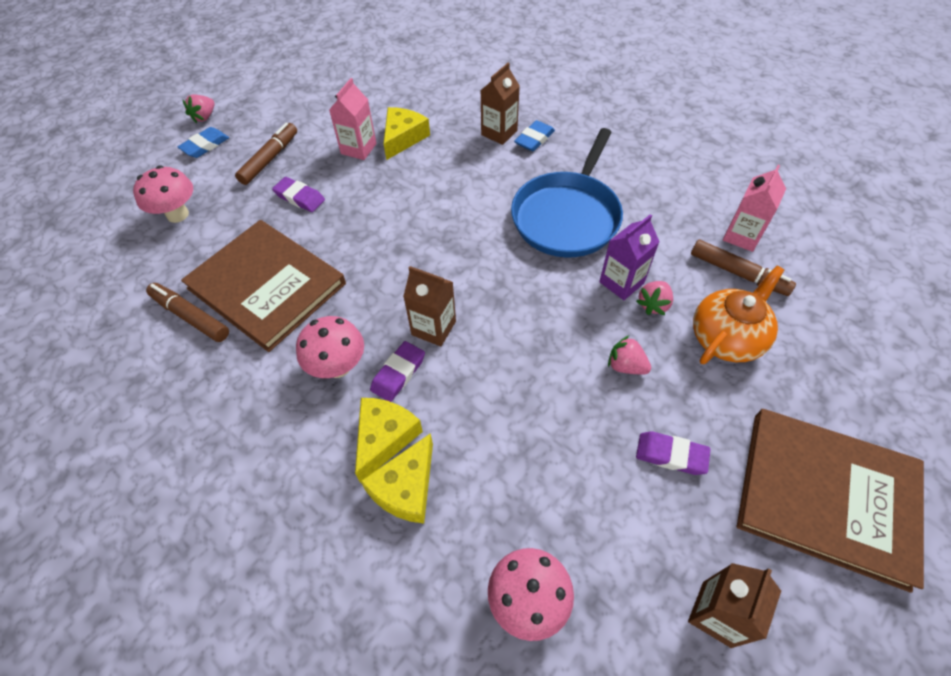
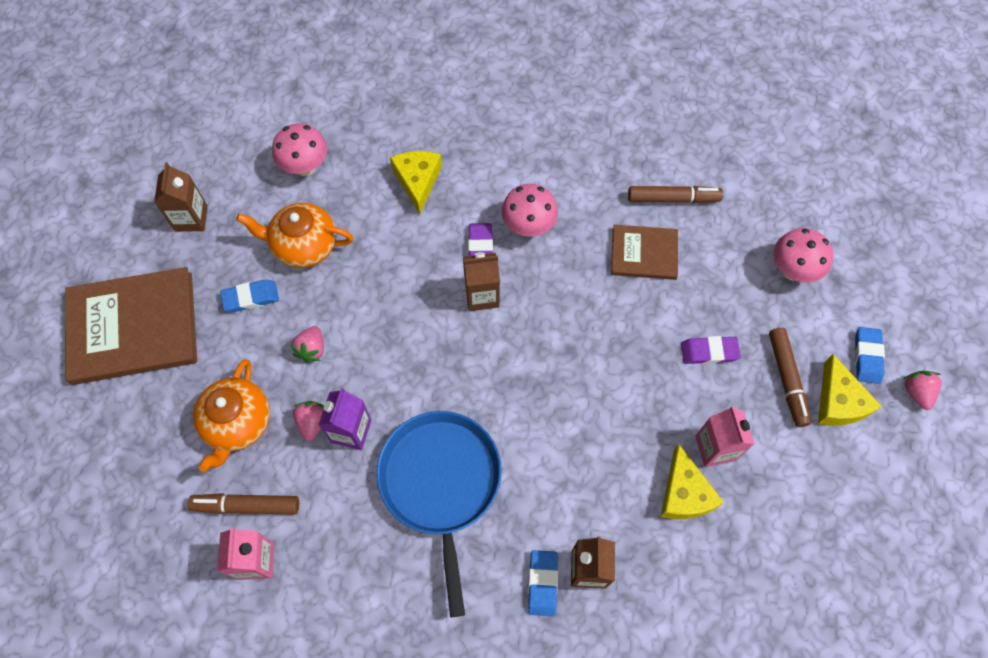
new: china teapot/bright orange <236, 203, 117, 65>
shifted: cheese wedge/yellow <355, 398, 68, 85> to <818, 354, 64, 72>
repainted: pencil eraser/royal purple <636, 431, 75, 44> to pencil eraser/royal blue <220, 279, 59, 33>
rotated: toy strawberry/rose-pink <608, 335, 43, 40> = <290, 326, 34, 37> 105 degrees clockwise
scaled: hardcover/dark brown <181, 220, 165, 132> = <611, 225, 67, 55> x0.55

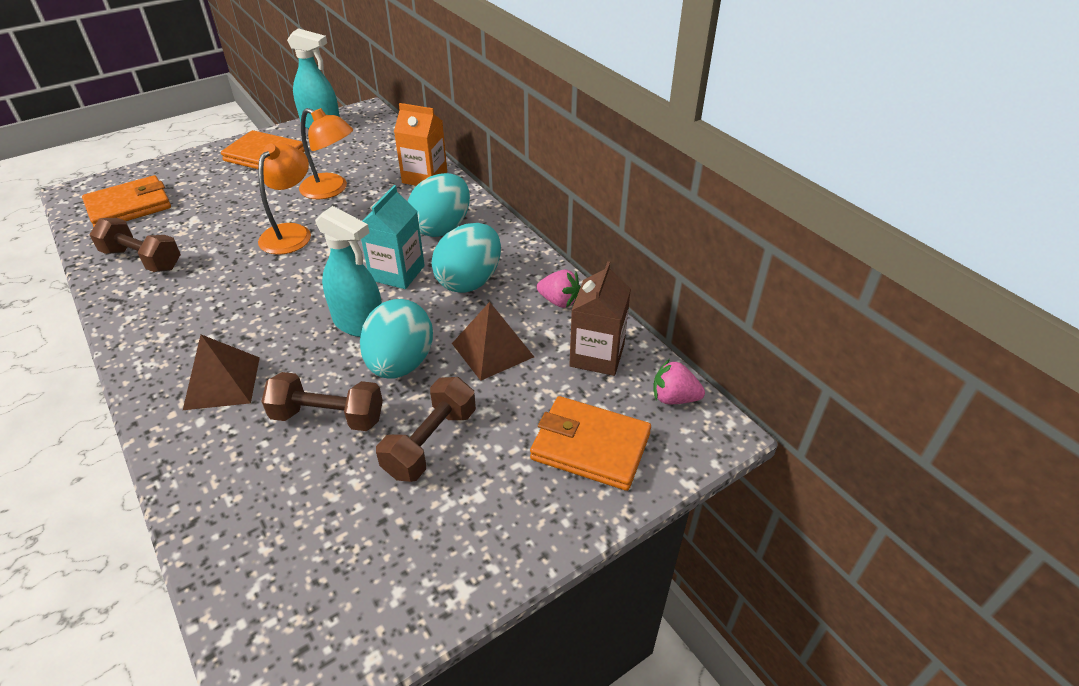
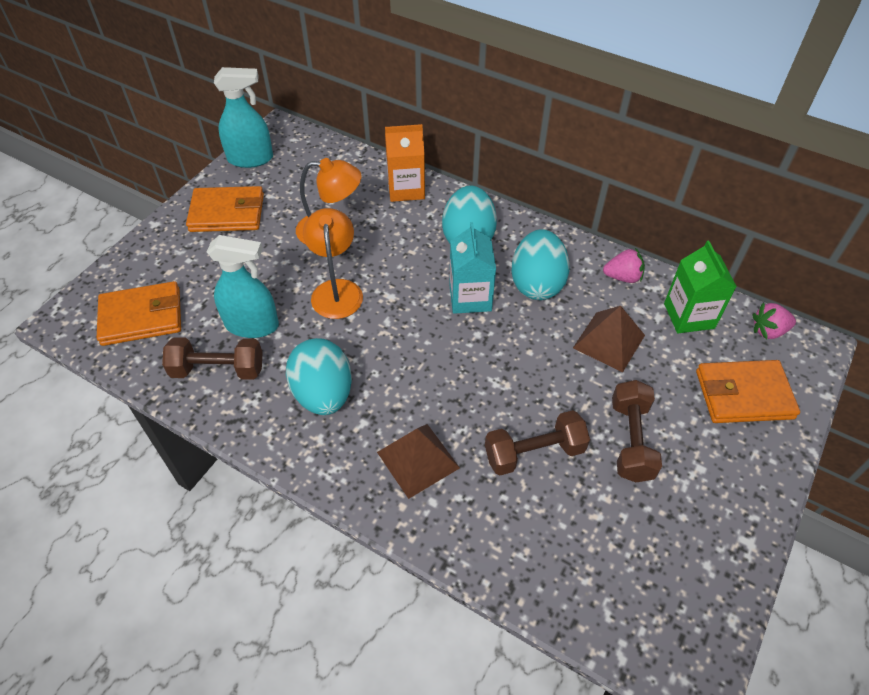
shifted: spray cleaner/turquoise <315, 206, 67, 131> to <207, 235, 72, 103>; egg/turquoise <360, 299, 73, 80> to <286, 338, 66, 77>
repainted: carton/dark brown <569, 261, 62, 115> to carton/green <664, 241, 73, 92>
rotated: billfold/bright orange <82, 175, 89, 52> = <97, 281, 84, 65> 45 degrees clockwise

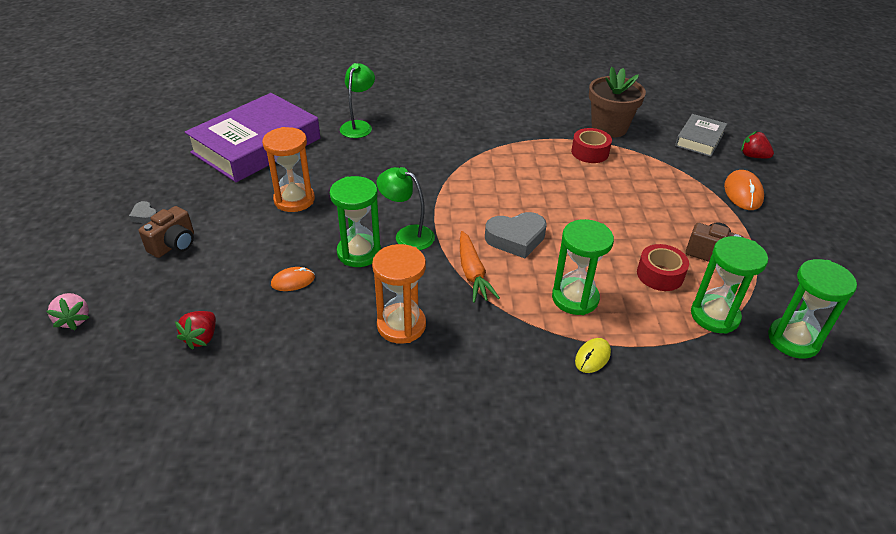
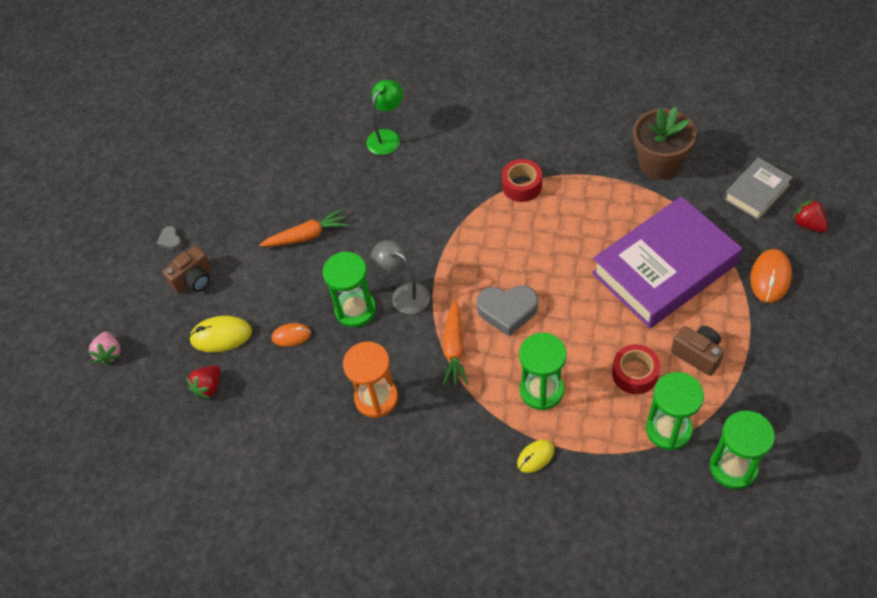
new: mouse/yellow <189, 316, 63, 37>
shifted: hardcover/royal purple <185, 93, 135, 89> to <592, 196, 150, 132>; roll of tape/scarlet <571, 128, 41, 35> to <502, 159, 40, 43>
swapped: sand timer/bright orange <262, 127, 53, 85> to toy carrot/bright orange <259, 209, 90, 38>
repainted: reading lamp/green <377, 167, 58, 83> to reading lamp/ash-grey <371, 240, 59, 74>

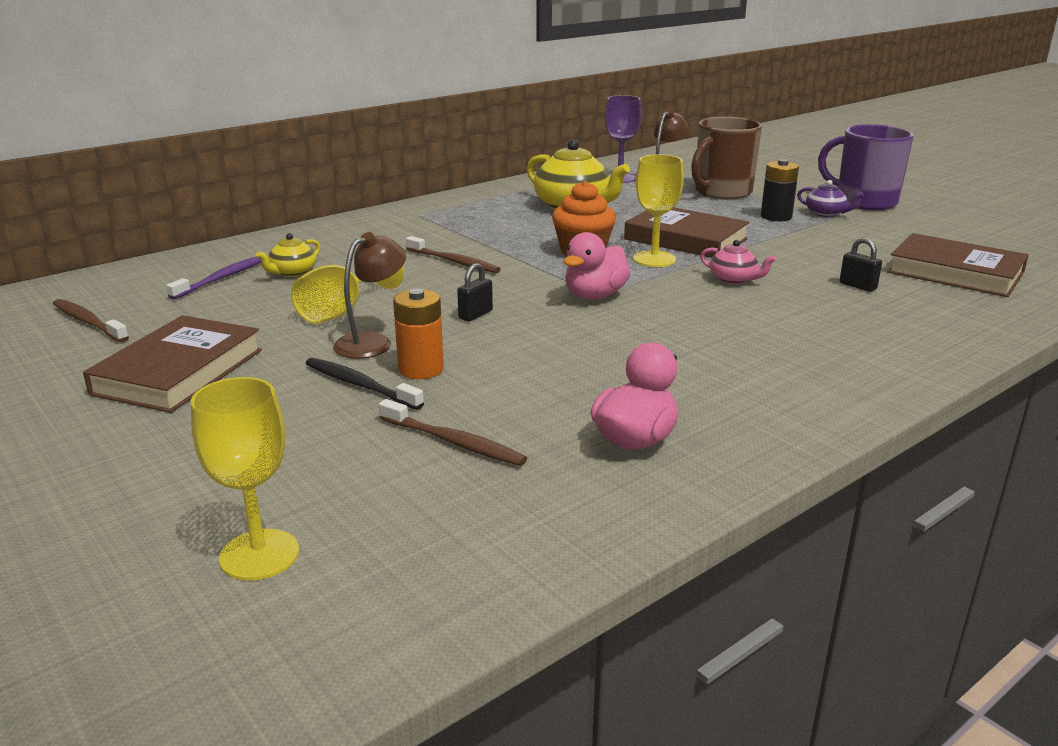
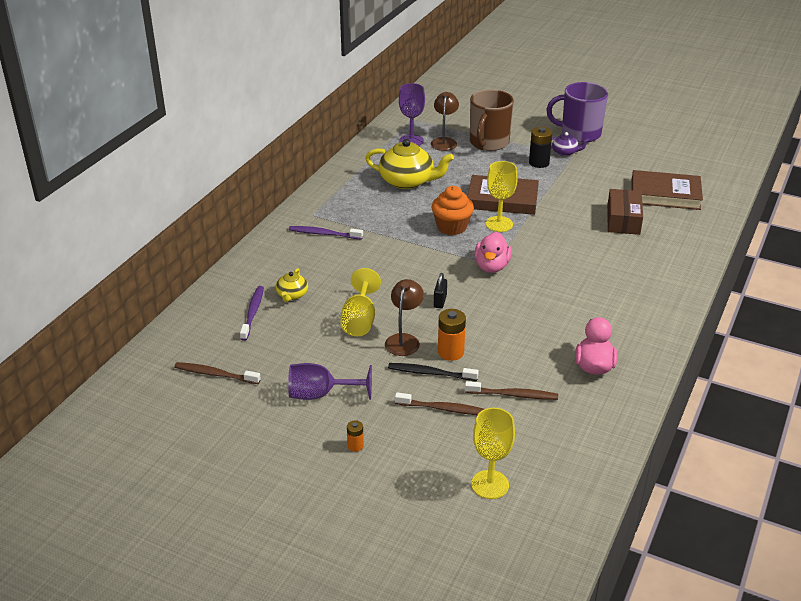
gone: china teapot/rose-pink <700, 240, 76, 44>
new: dental brush/royal purple <289, 226, 74, 13>; AA battery/bright orange <347, 420, 17, 32>
shifted: dental brush/dark brown <406, 236, 95, 37> to <395, 393, 89, 22>
swapped: hardcover/dark brown <83, 315, 179, 98> to wine glass/royal purple <288, 363, 84, 37>; lock/black <839, 238, 43, 54> to parcel/dark brown <607, 189, 36, 46>

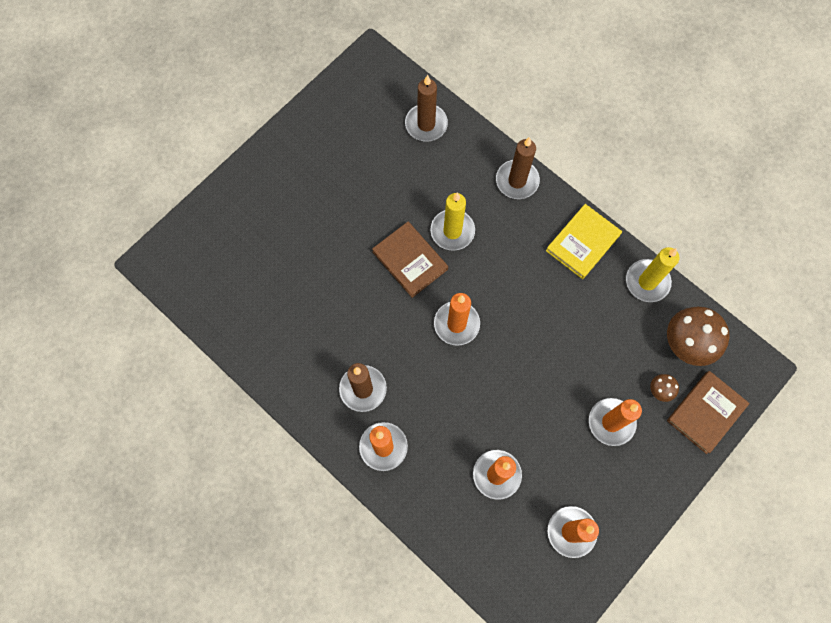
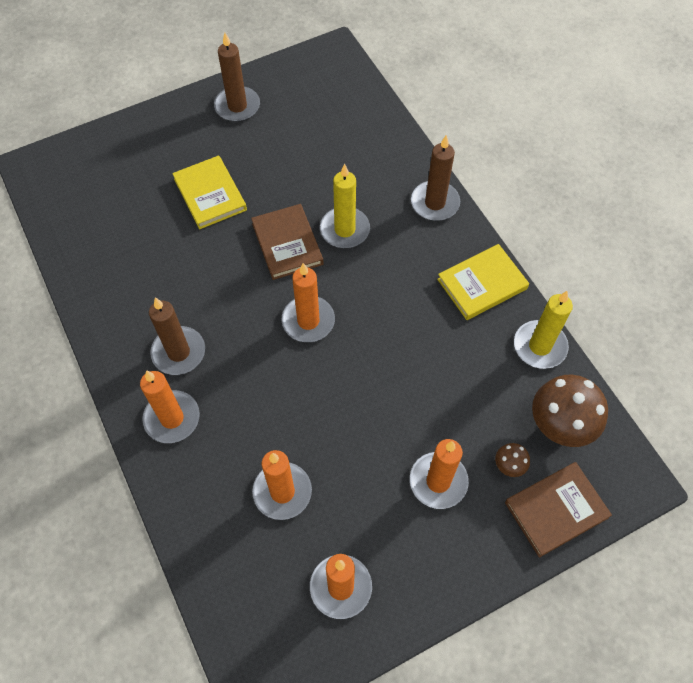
new: hardcover/yellow <172, 156, 75, 73>
shifted: wax candle/dark brown <405, 75, 43, 66> to <214, 33, 46, 89>

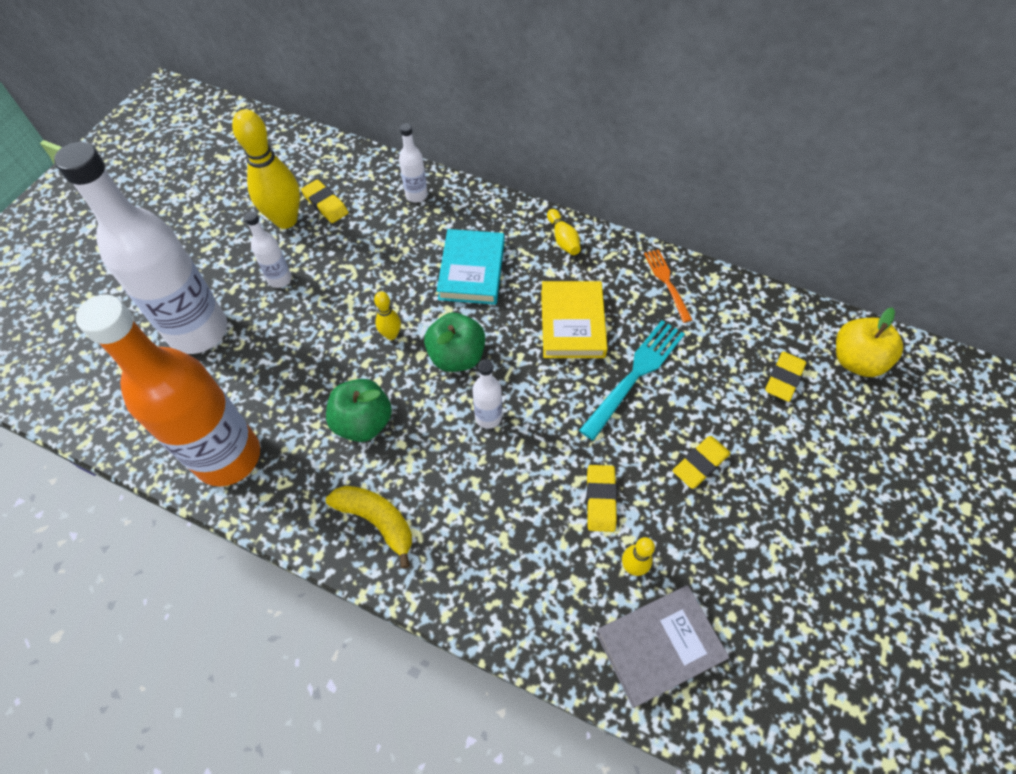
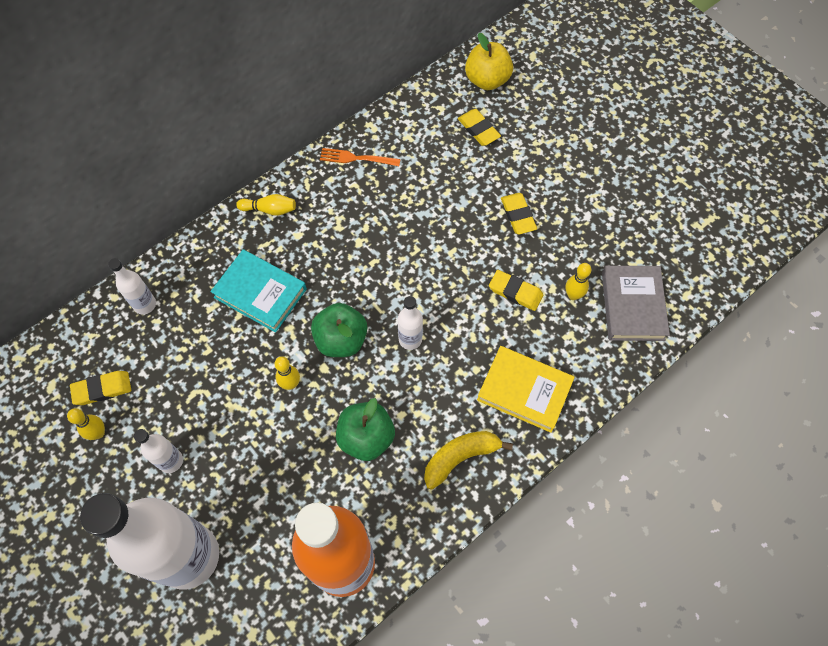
gone: table fork/turquoise <579, 320, 106, 121>
shifted: hardcover/yellow <541, 281, 67, 77> to <477, 346, 98, 87>
scaled: tenpin/yellow <232, 109, 68, 120> = <67, 408, 38, 32> x0.48

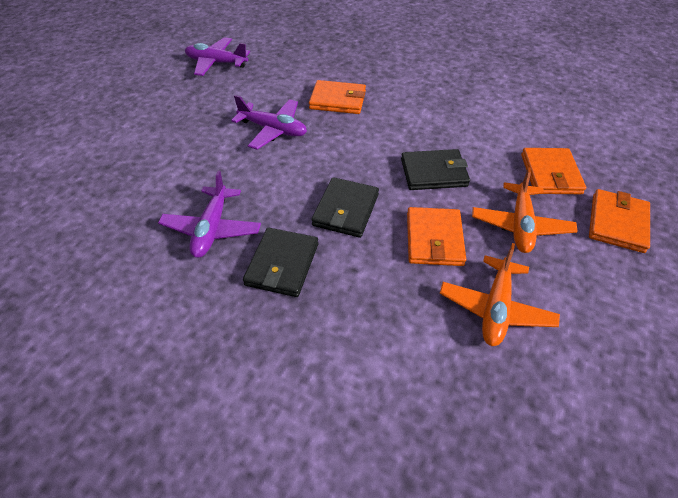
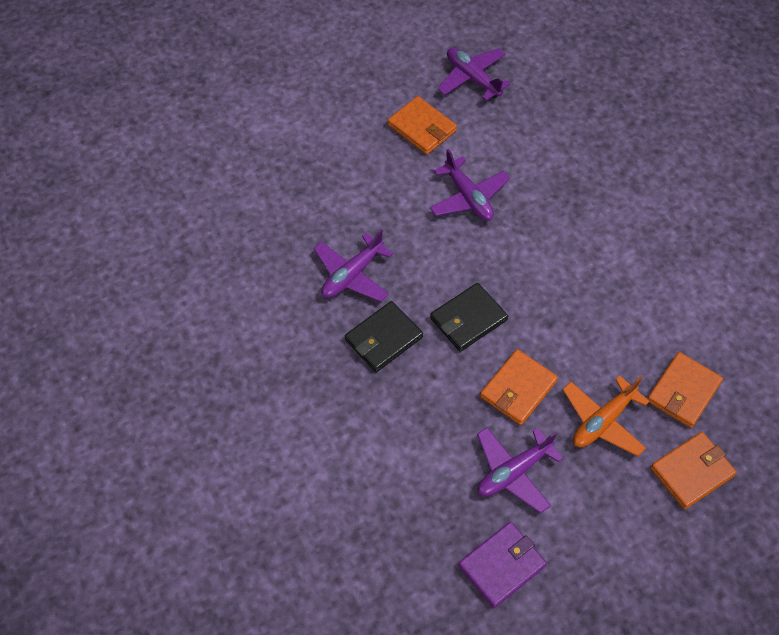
gone: billfold/black <401, 149, 69, 41>
new: billfold/royal purple <458, 522, 89, 86>
shifted: billfold/bright orange <309, 80, 57, 34> to <388, 96, 69, 59>
repainted: aeroplane/bright orange <440, 243, 120, 103> to aeroplane/royal purple <477, 428, 86, 85>

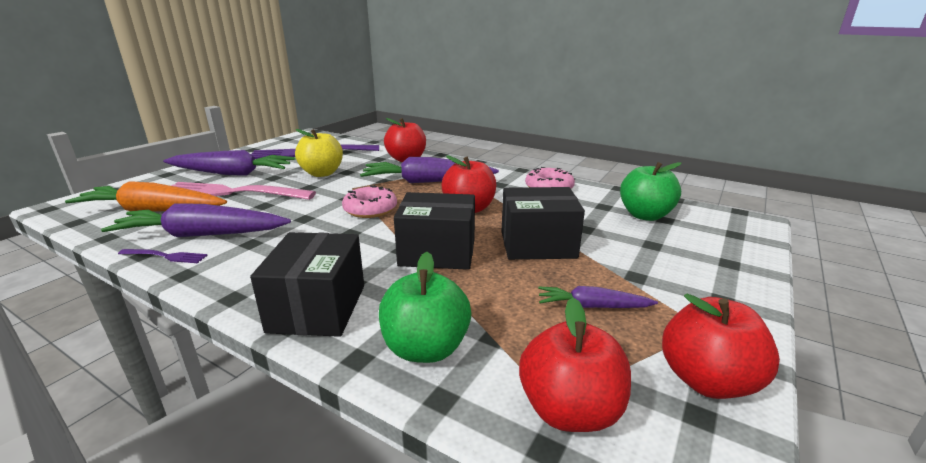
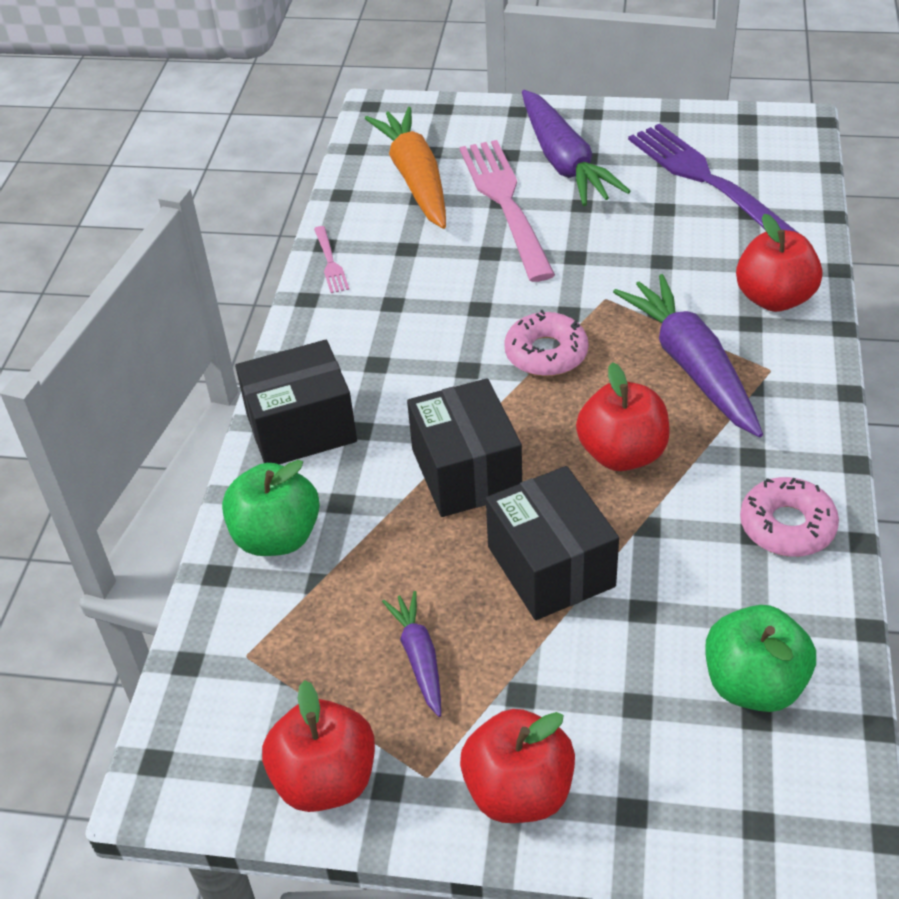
gone: toy carrot/royal purple <101, 204, 190, 33>; apple fruit/yellow <295, 129, 48, 48>
shifted: apple fruit/scarlet <519, 298, 112, 134> to <460, 709, 115, 114>
repainted: table fork/royal purple <118, 249, 90, 14> to table fork/rose-pink <314, 226, 35, 67>

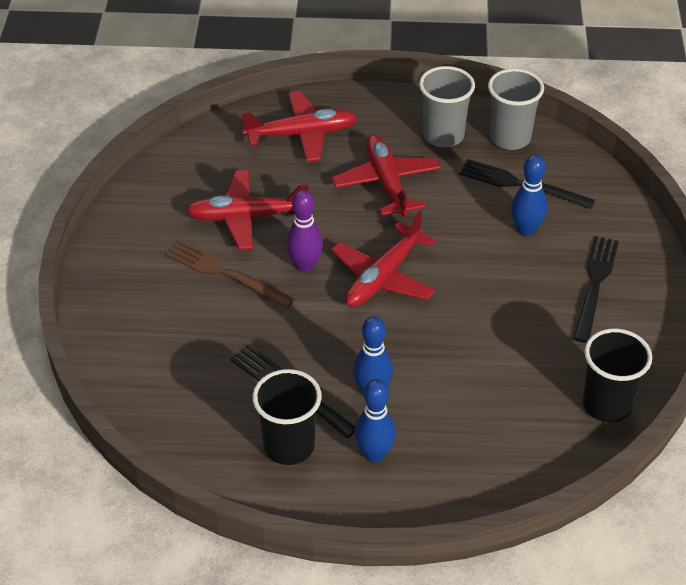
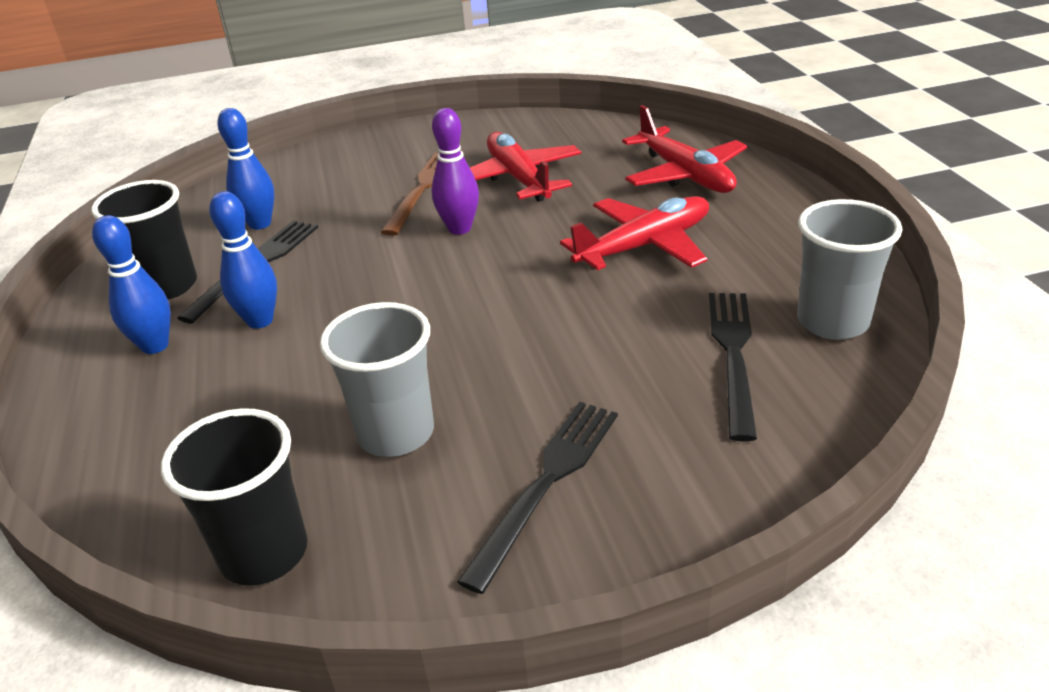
gone: aeroplane/scarlet <331, 211, 106, 96>
shifted: tumbler/ash-grey <419, 66, 56, 82> to <320, 302, 114, 155>; tenpin/royal blue <511, 155, 36, 81> to <217, 108, 57, 122>
rotated: table fork/black <573, 236, 46, 107> = <457, 402, 161, 192> 60 degrees counterclockwise

